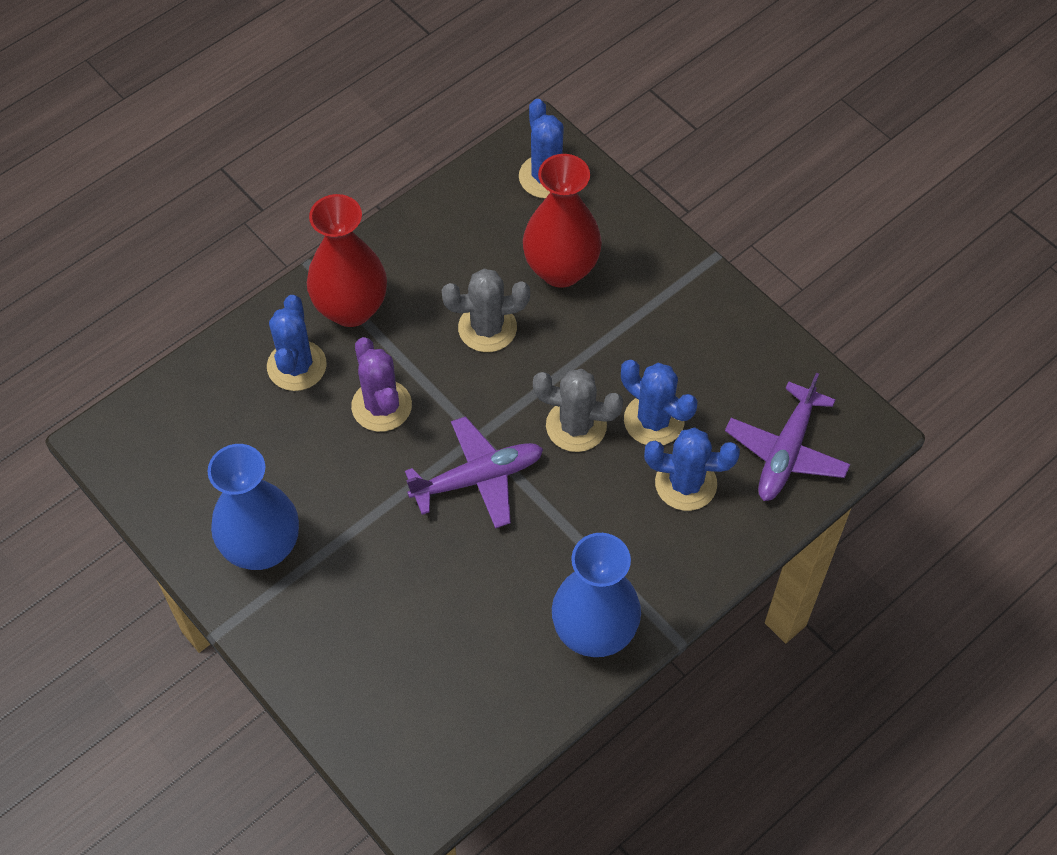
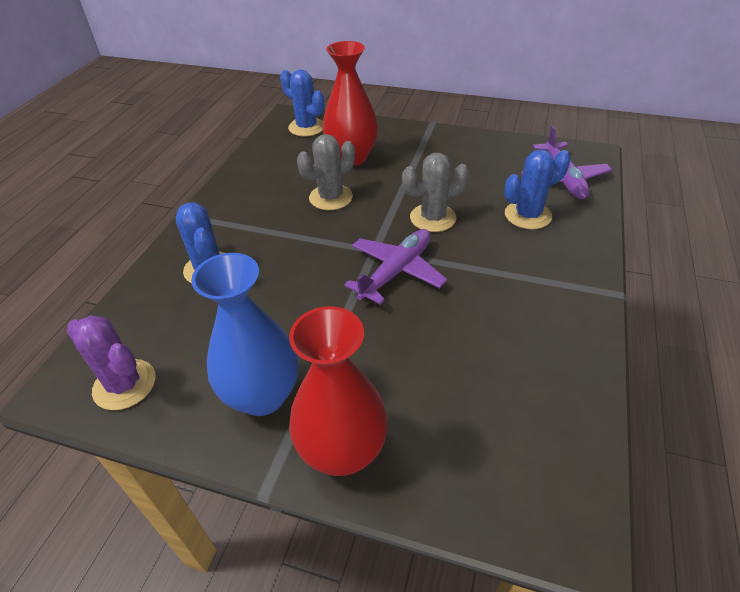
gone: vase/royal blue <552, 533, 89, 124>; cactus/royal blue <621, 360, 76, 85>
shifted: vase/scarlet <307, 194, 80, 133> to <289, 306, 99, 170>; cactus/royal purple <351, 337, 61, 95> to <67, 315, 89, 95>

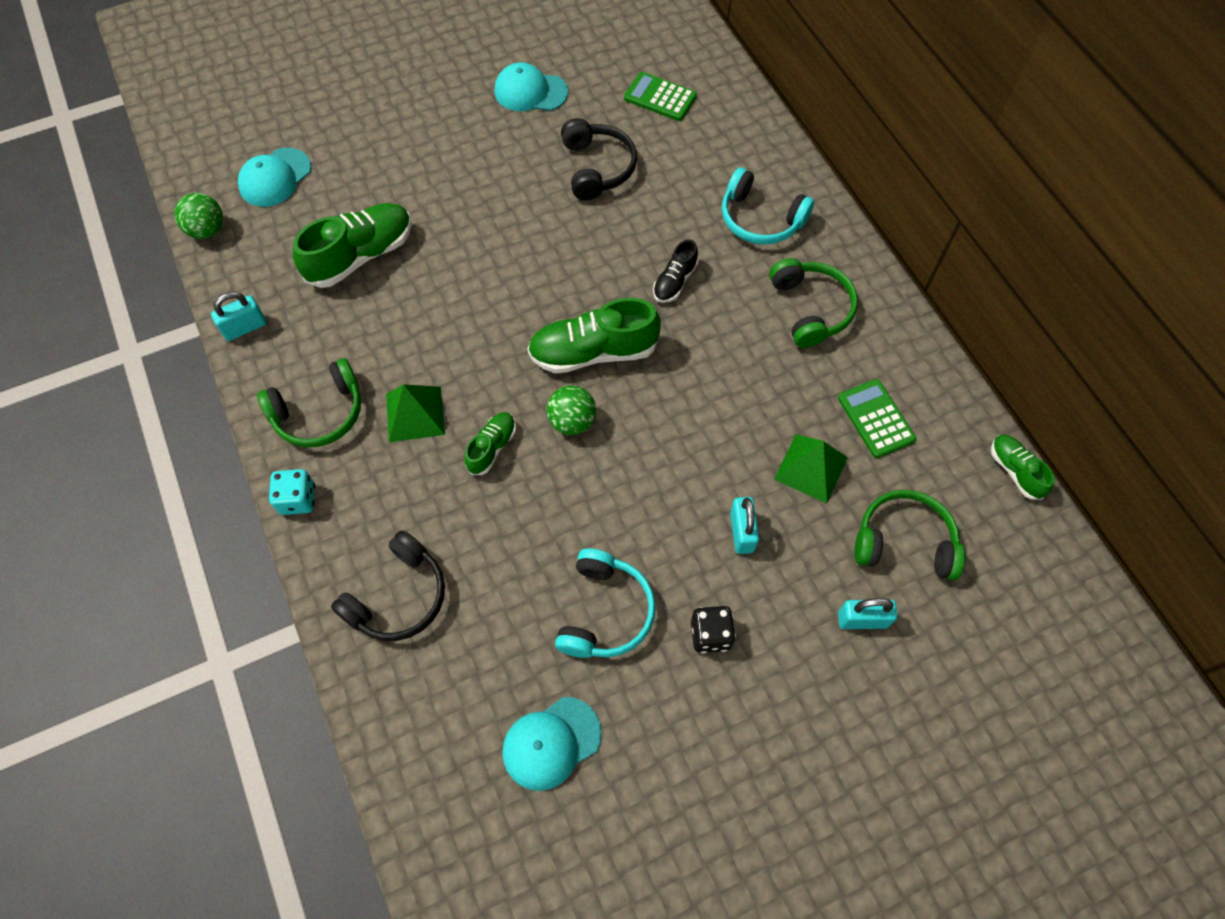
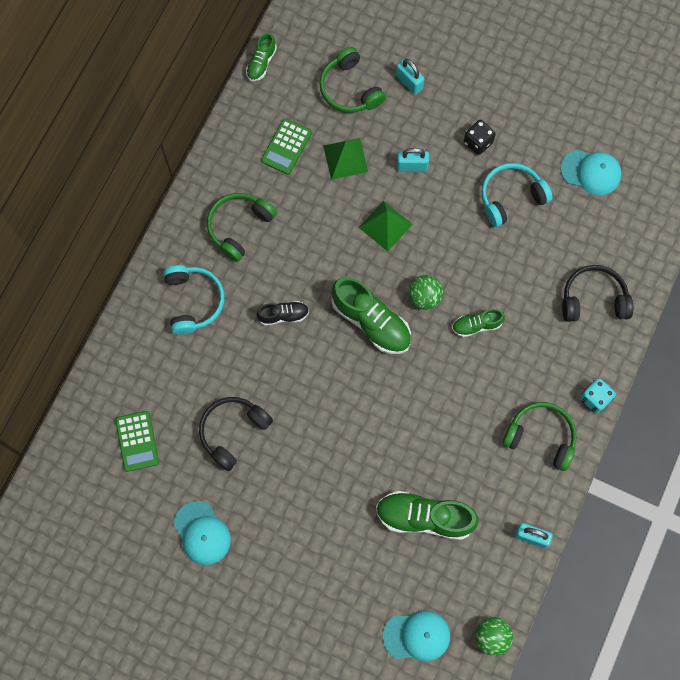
shifted: pyramid/green <386, 384, 59, 58> to <359, 201, 54, 50>
rotated: lock/turquoise <730, 497, 29, 57> = <397, 148, 32, 23> 45 degrees clockwise

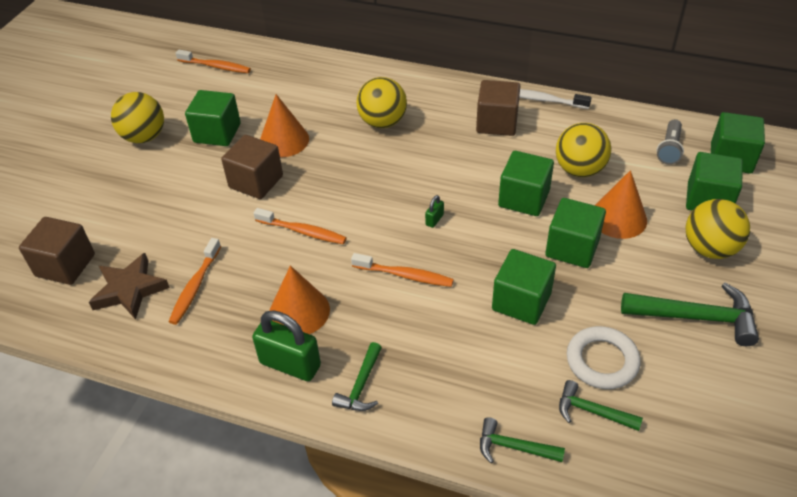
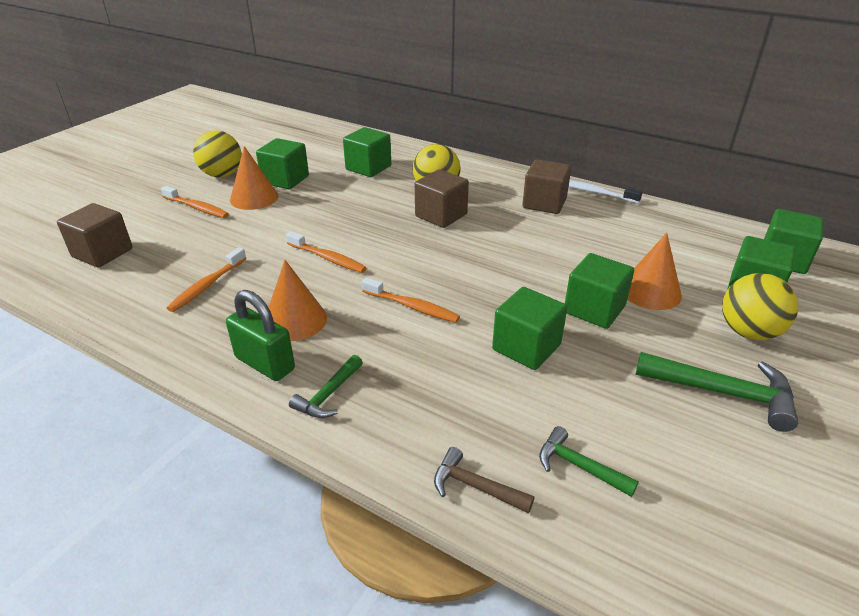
gone: five-pointed star/dark brown <89, 253, 81, 67>; lock/green <425, 195, 19, 33>; ball/yellow <556, 123, 55, 54>; hoop/snow-white <567, 326, 74, 63>; pocket torch/ash-grey <656, 119, 28, 46>
shifted: dental brush/bright orange <176, 49, 75, 24> to <161, 186, 68, 32>; cube/dark brown <221, 135, 62, 64> to <415, 169, 54, 59>; cone/bright orange <260, 94, 49, 63> to <230, 146, 48, 64>; cube/green <498, 151, 56, 65> to <343, 127, 48, 50>
repainted: carpenter's hammer/green <480, 417, 85, 46> to carpenter's hammer/dark brown <434, 447, 101, 66>

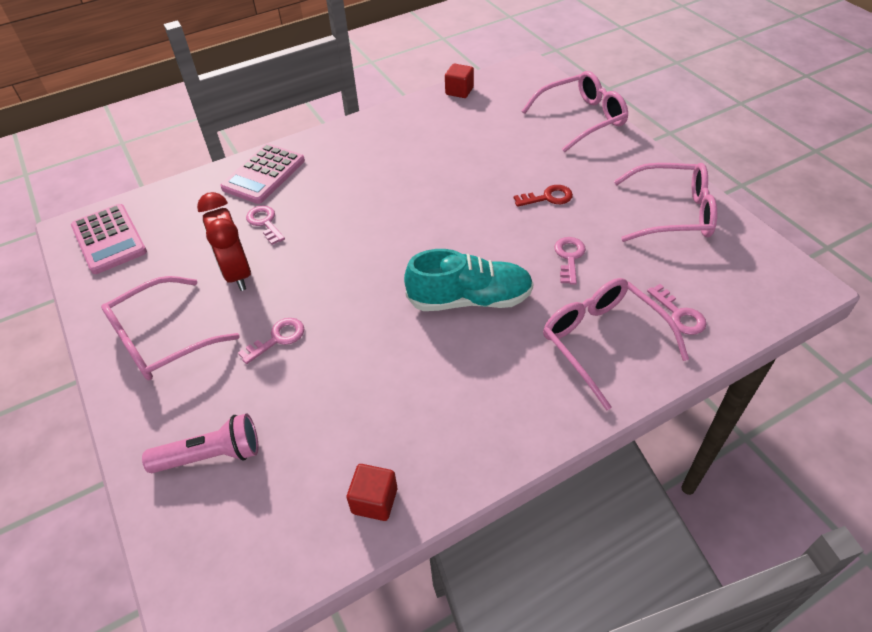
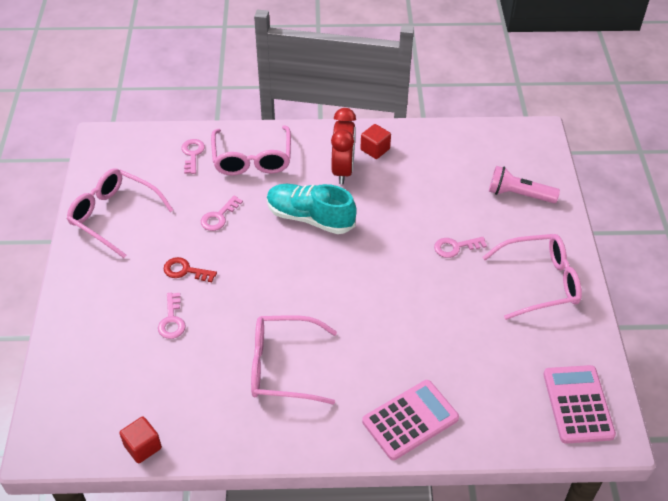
shifted: alarm clock/scarlet <197, 192, 54, 99> to <331, 108, 25, 76>; key/rose-pink <246, 206, 39, 39> to <158, 293, 28, 46>; cube/scarlet <347, 464, 50, 57> to <361, 124, 30, 35>; eyeglasses/rose-pink <522, 71, 106, 81> to <251, 315, 86, 90>

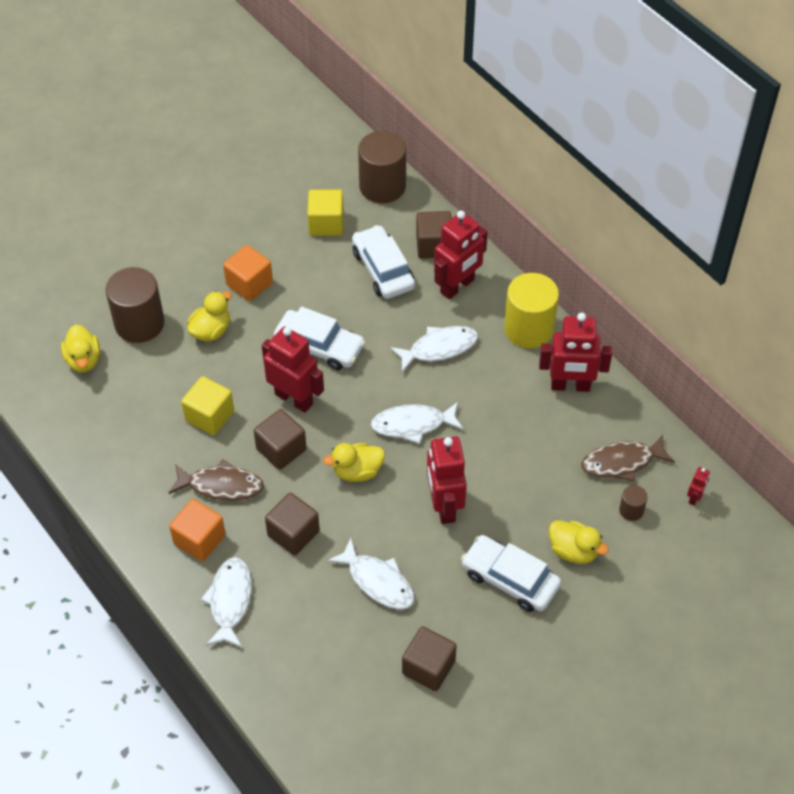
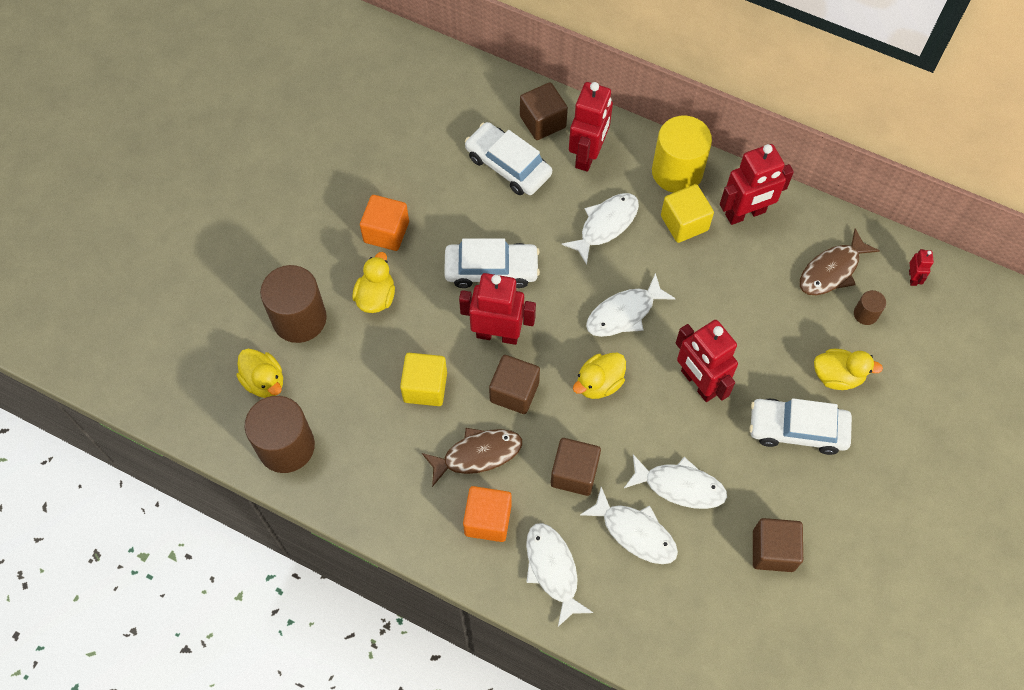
new: fish/snow-white <580, 487, 98, 77>
shifted: cube/yellow <307, 189, 37, 47> to <661, 184, 53, 59>; cylinder/dark brown <358, 131, 48, 72> to <245, 396, 70, 77>

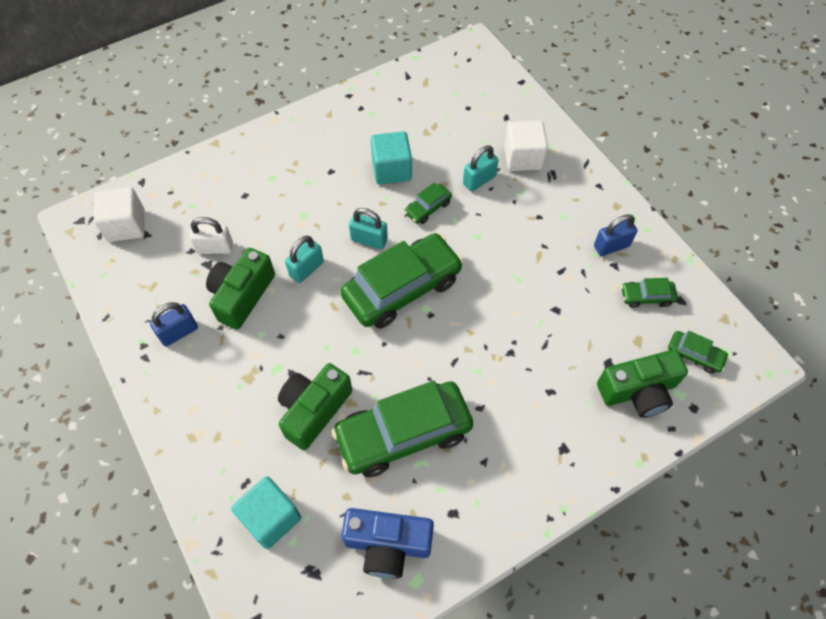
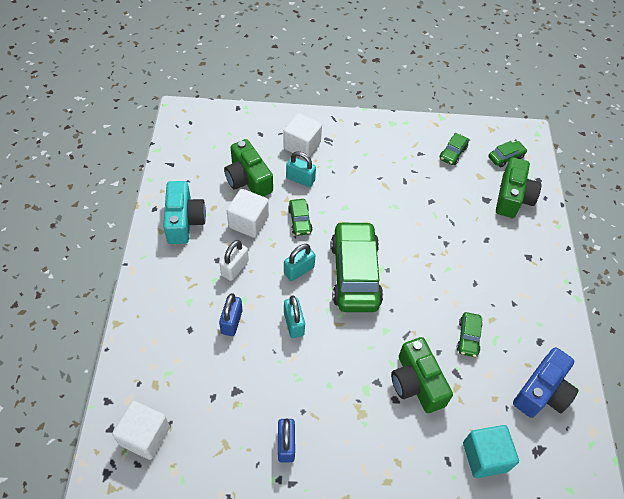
new: compact camera/turquoise <163, 181, 43, 63>
shifted: lock/snow-white <190, 217, 43, 37> to <220, 240, 29, 41>; compact camera/green <206, 248, 69, 82> to <224, 139, 49, 58>; lock/royal blue <594, 214, 43, 42> to <219, 293, 23, 43>
repainted: cube/turquoise <371, 131, 41, 53> to cube/snow-white <227, 189, 42, 49>
rotated: lock/turquoise <463, 146, 36, 45> = <286, 151, 30, 36> 60 degrees counterclockwise
scaled: automobile/green <331, 381, 142, 96> = <457, 312, 26, 45> x0.44

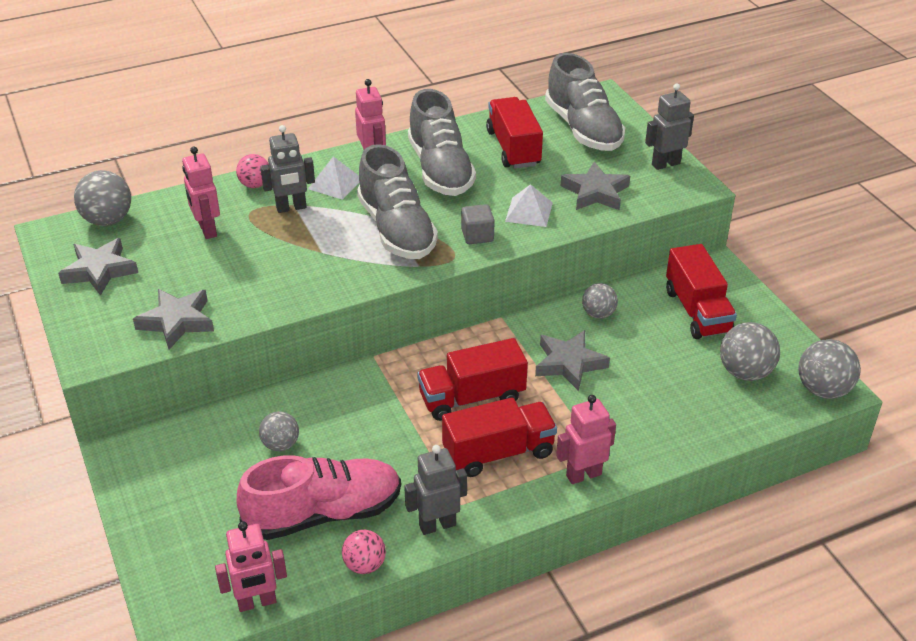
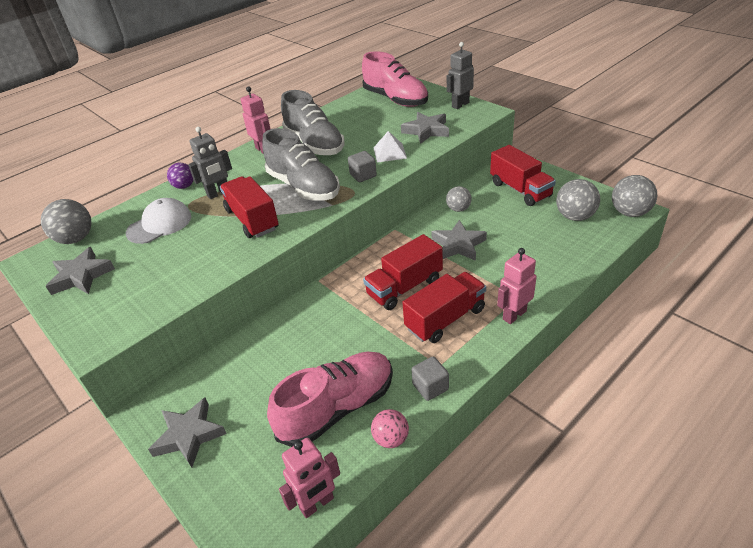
gone: ball/ash-grey <259, 411, 40, 40>; pyramid/snow-white <308, 157, 51, 43>
shifted: five-pointed star/ash-grey <133, 289, 81, 60> to <148, 397, 78, 71>; truck/scarlet <486, 97, 57, 72> to <220, 176, 59, 62>
swapped: robot/rose-pink <182, 147, 38, 92> to peaked cap/snow-white <126, 198, 65, 46>; robot/ash-grey <404, 445, 63, 90> to cube/ash-grey <412, 357, 37, 44>
repainted: ball/rose-pink <236, 154, 33, 34> to ball/royal purple <167, 163, 27, 26>; sneaker/ash-grey <545, 53, 80, 98> to sneaker/rose-pink <362, 51, 66, 56>

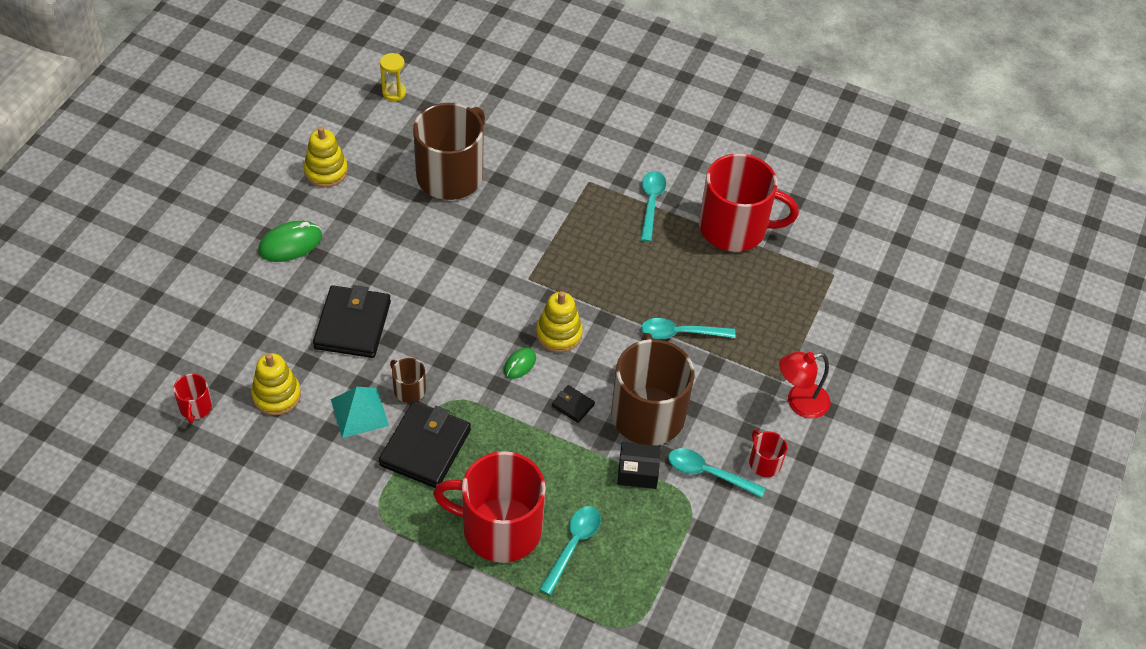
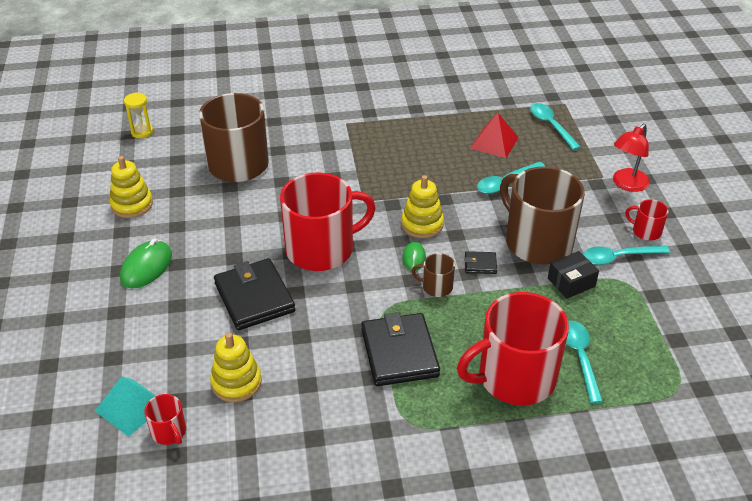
new: pyramid/scarlet <471, 113, 48, 45>
shifted: pyramid/turquoise <331, 387, 58, 51> to <95, 376, 61, 61>; coffee mug/dark brown <390, 358, 36, 45> to <412, 253, 43, 44>; tablespoon/turquoise <640, 171, 26, 71> to <530, 103, 51, 47>; coffee mug/scarlet <699, 153, 100, 99> to <280, 172, 96, 99>

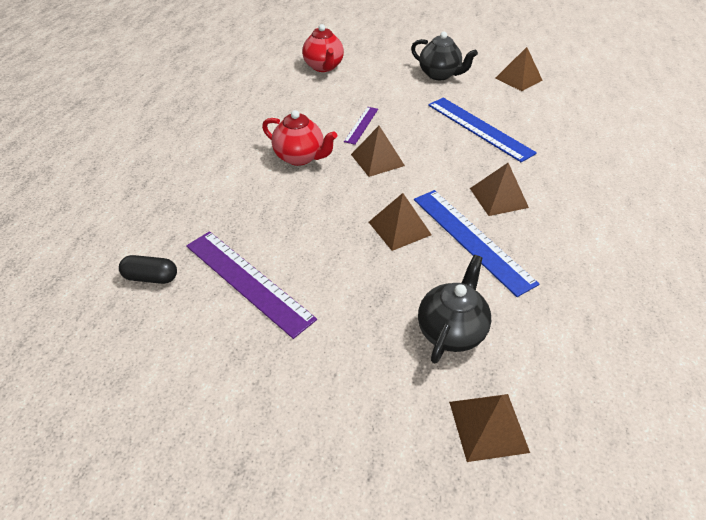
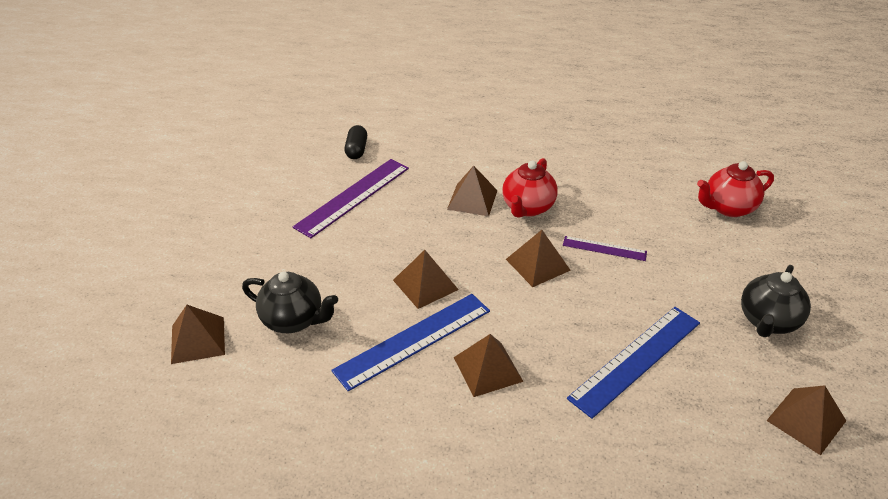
new: pyramid/dark brown <447, 166, 51, 50>

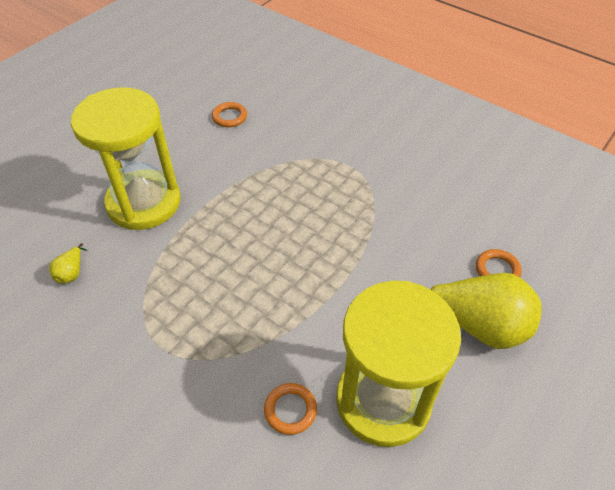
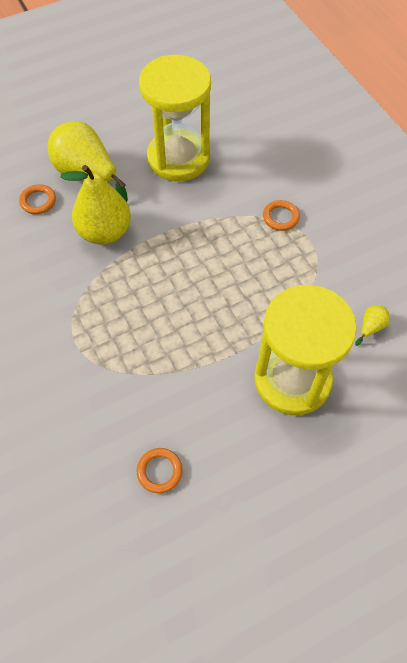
new: pear fruit/yellow <60, 165, 71, 80>
shifted: hoop/bright orange <264, 383, 53, 52> to <263, 200, 37, 31>

